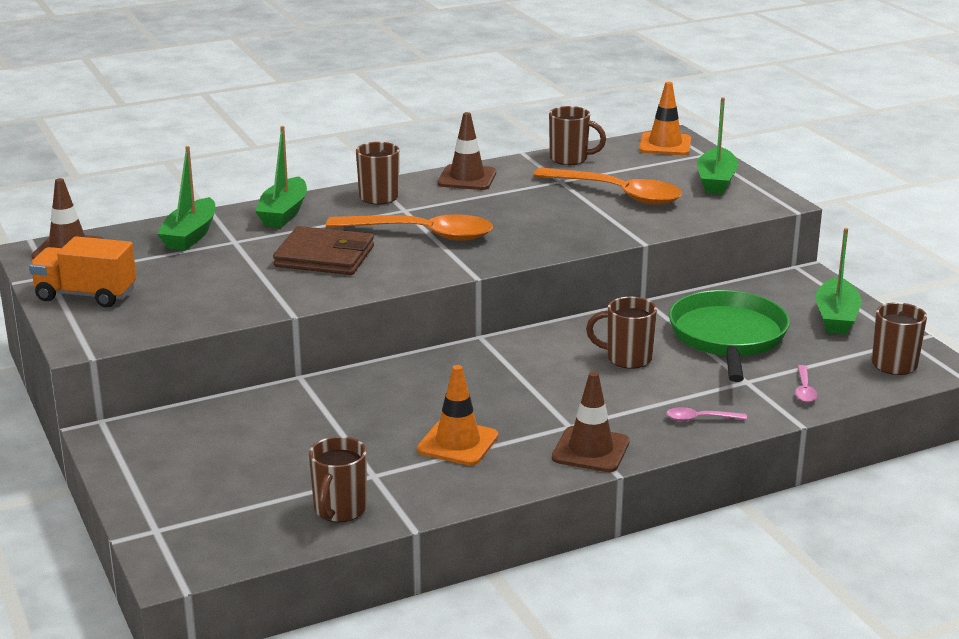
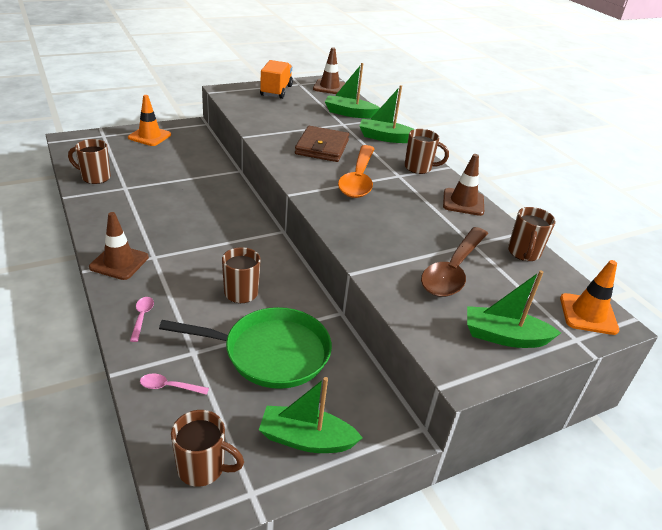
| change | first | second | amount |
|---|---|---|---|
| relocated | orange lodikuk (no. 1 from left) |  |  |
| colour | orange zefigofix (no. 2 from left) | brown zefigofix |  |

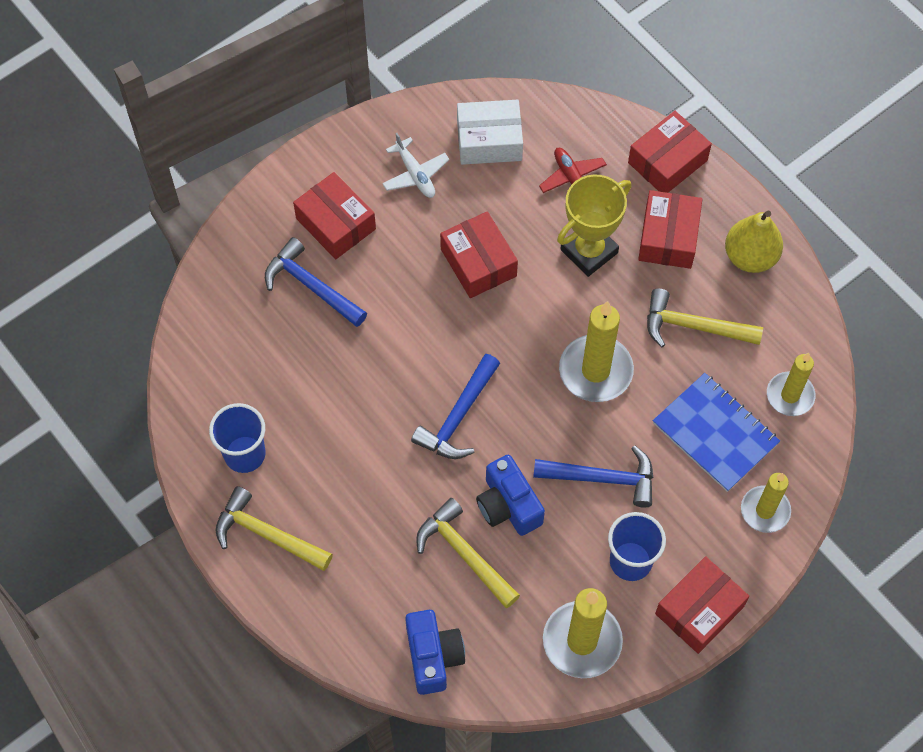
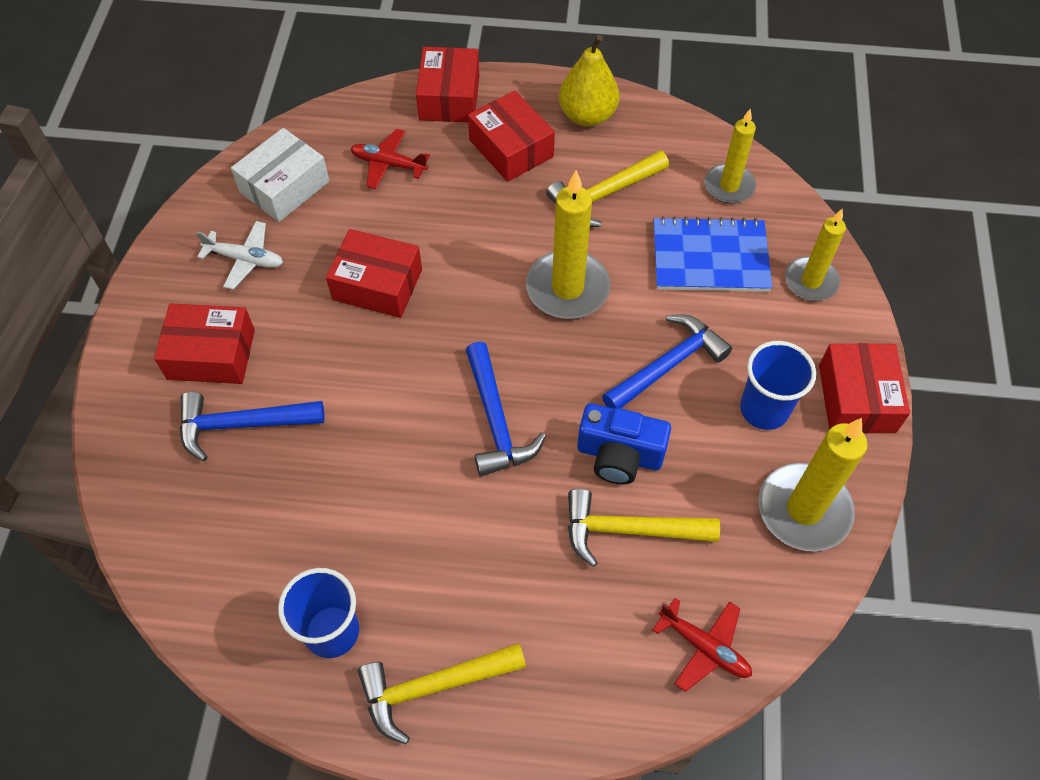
| change | first | second | amount |
|---|---|---|---|
| exchanged | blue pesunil (no. 1 from left) | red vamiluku (no. 2 from left) |  |
| missing | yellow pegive |  |  |

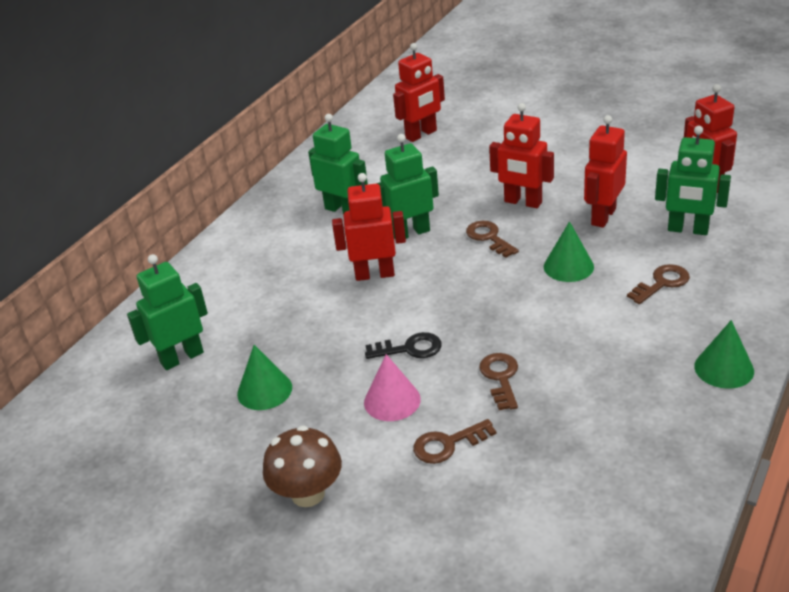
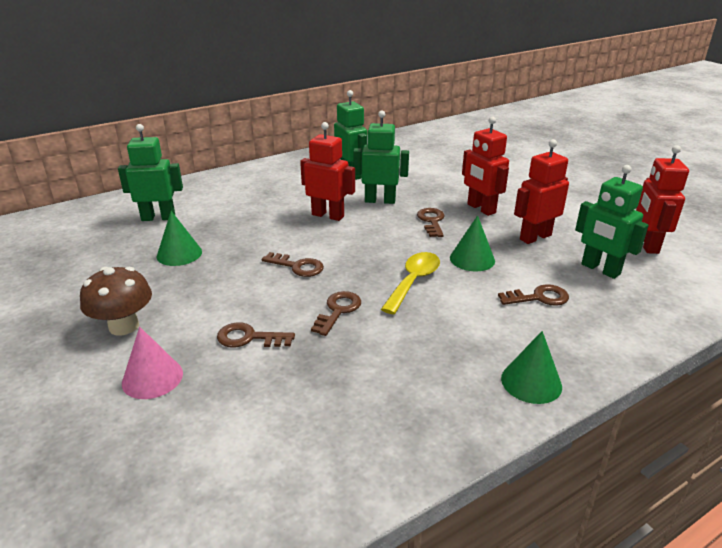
| change | first | second | amount |
|---|---|---|---|
| relocated | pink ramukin |  |  |
| colour | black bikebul | brown bikebul (no. 2 from left) |  |
| appeared |  | yellow zefigofix |  |
| missing | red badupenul (no. 2 from left) |  |  |

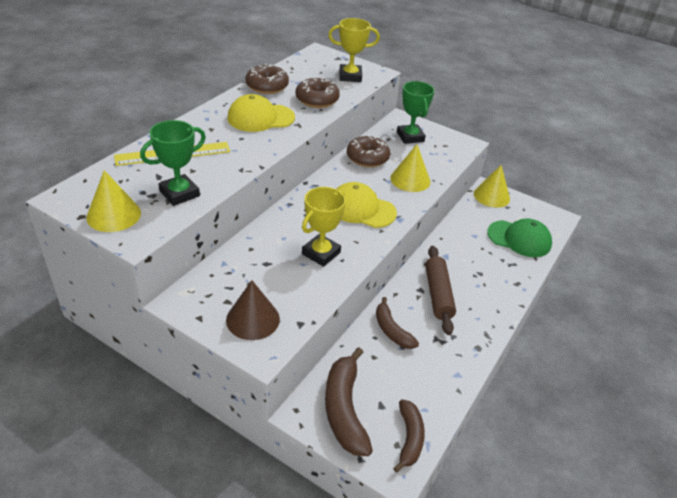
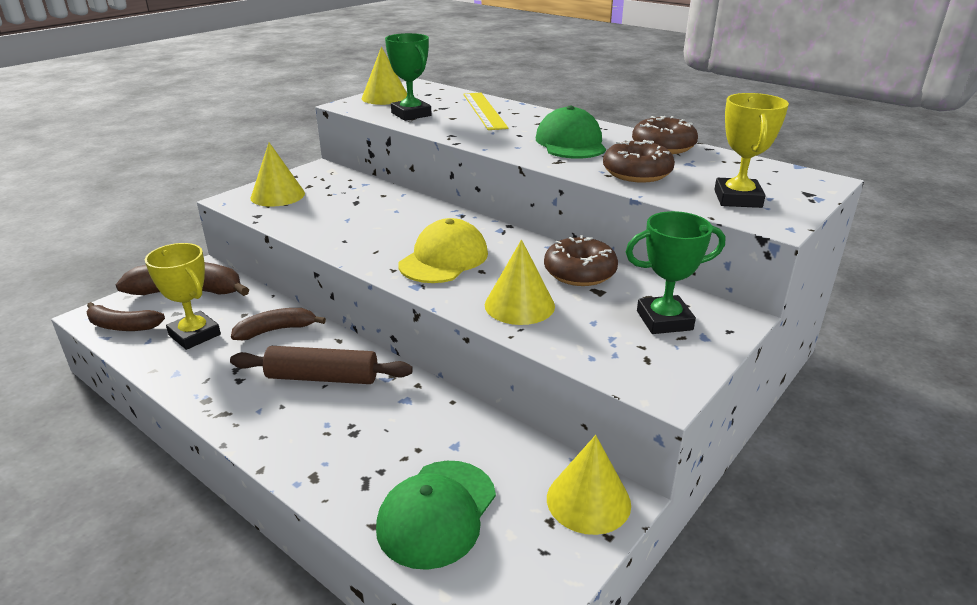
| change | first | second | amount |
|---|---|---|---|
| relocated | yellow pegive (no. 1 from left) |  |  |
| colour | brown ramukin | yellow ramukin (no. 1 from left) |  |
| colour | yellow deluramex (no. 1 from left) | green deluramex (no. 2 from left) |  |

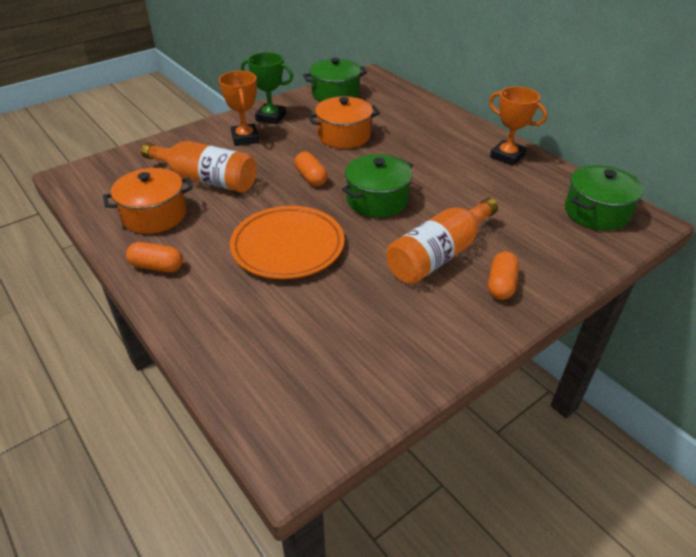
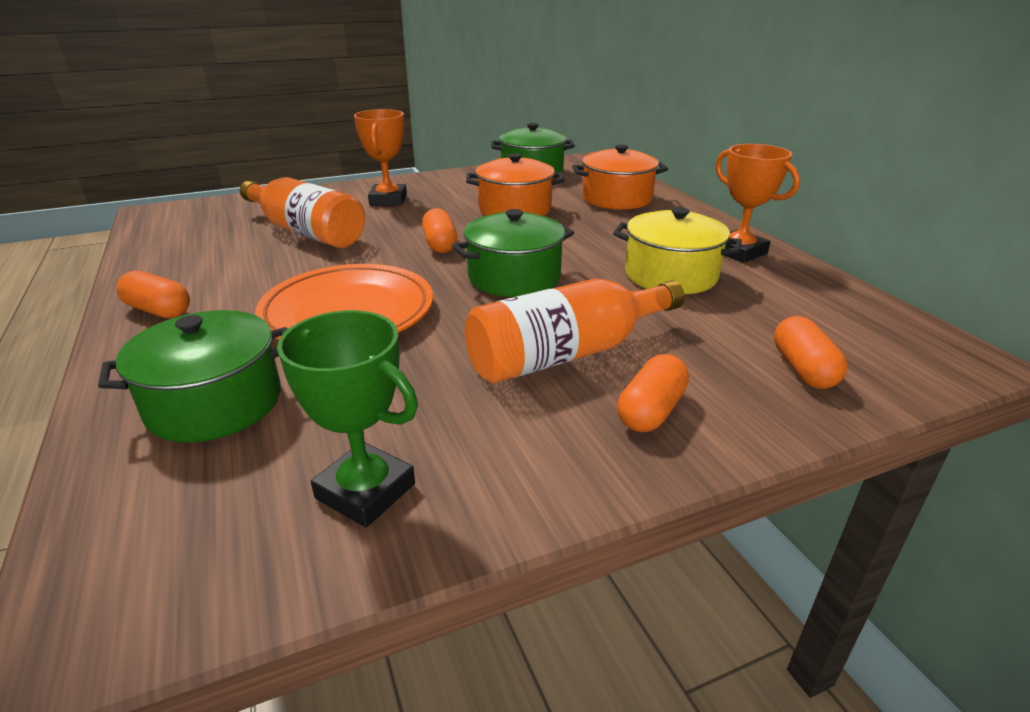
| change | first | second | amount |
|---|---|---|---|
| relocated | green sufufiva (no. 3 from left in the first image) | green sufufiva (no. 1 from left) |  |
| relocated | green pegive |  |  |
| relocated | orange sufufiva (no. 1 from left in the first image) | orange sufufiva (no. 2 from left) |  |
| appeared |  | yellow sufufiva |  |
| appeared |  | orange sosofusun (no. 4 from left) |  |

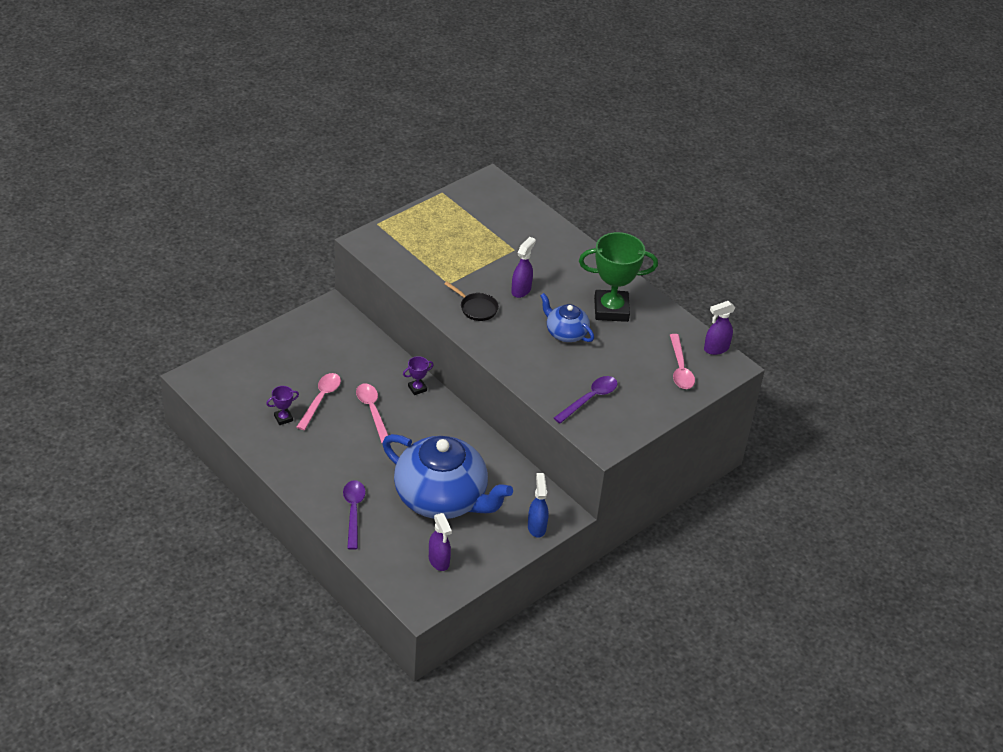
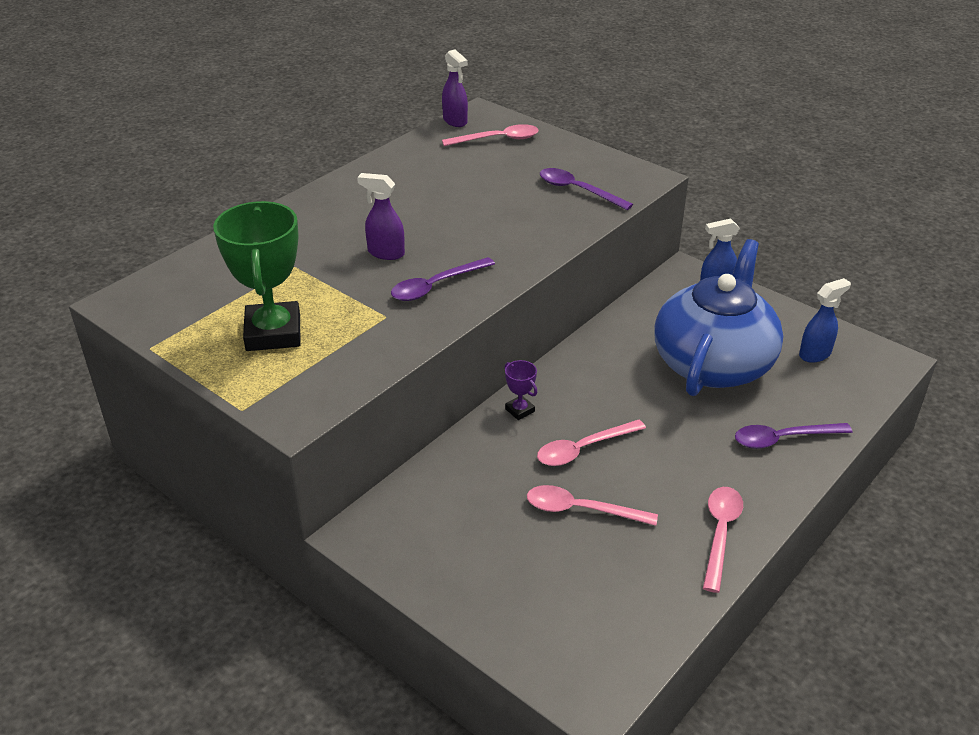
| change | first | second | amount |
|---|---|---|---|
| relocated | green pegive |  |  |
| exchanged | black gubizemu | purple zefigofix (no. 1 from left) |  |
| appeared |  | pink zefigofix (no. 4 from left) |  |
| colour | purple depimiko (no. 1 from left) | blue depimiko (no. 2 from left) |  |
| missing | purple pegive (no. 1 from left) |  |  |
| missing | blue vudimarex (no. 2 from left) |  |  |

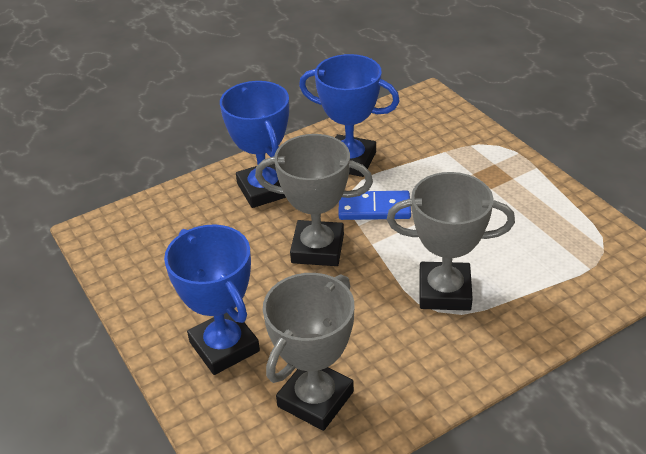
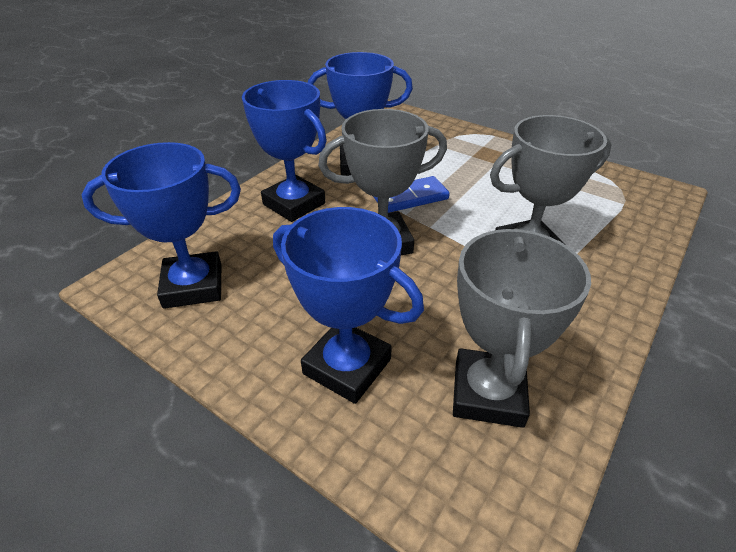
| change | first | second | amount |
|---|---|---|---|
| appeared |  | blue pegive (no. 1 from left) |  |

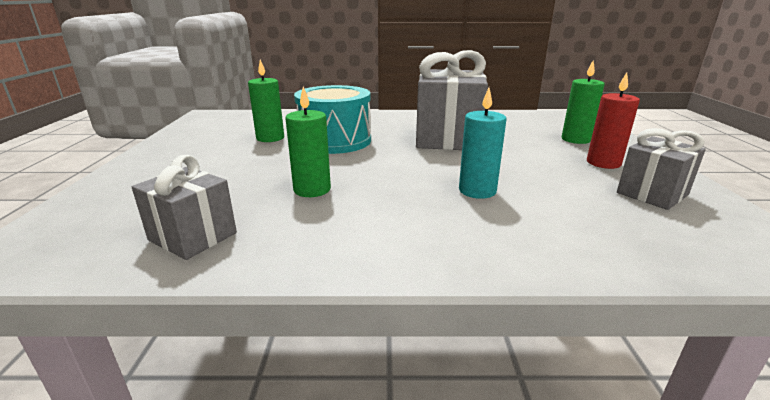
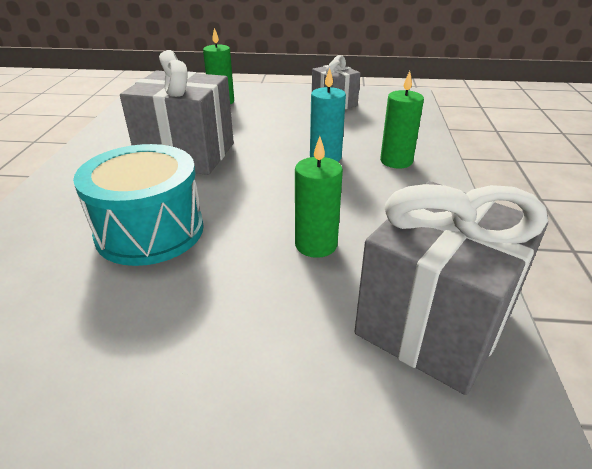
| change | first | second | amount |
|---|---|---|---|
| size | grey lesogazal (no. 1 from left in the first image) | grey lesogazal (no. 3 from left) | x1.72 |
| relocated | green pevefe (no. 1 from left in the first image) | green pevefe (no. 3 from left) |  |
| missing | red pevefe |  |  |

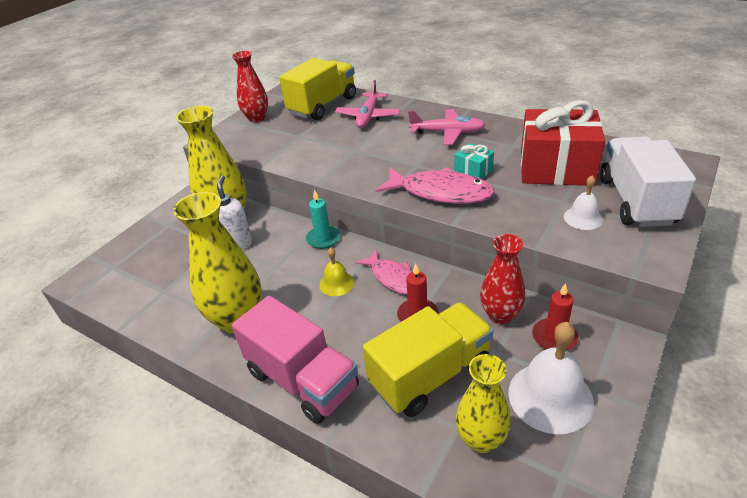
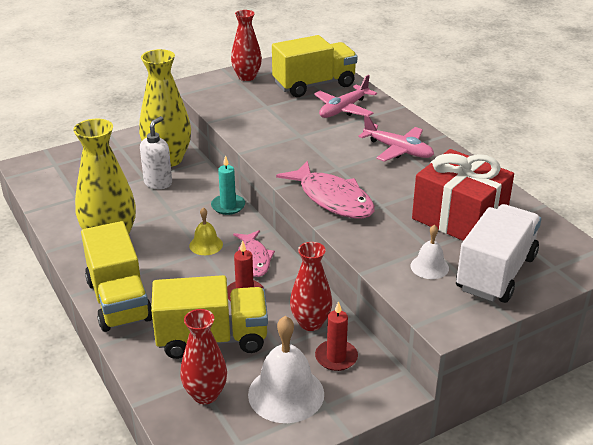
| change | first | second | amount |
|---|---|---|---|
| colour | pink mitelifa | yellow mitelifa (no. 1 from left) |  |
| colour | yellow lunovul (no. 3 from left) | red lunovul (no. 1 from left) |  |
| missing | turquoise lesogazal |  |  |

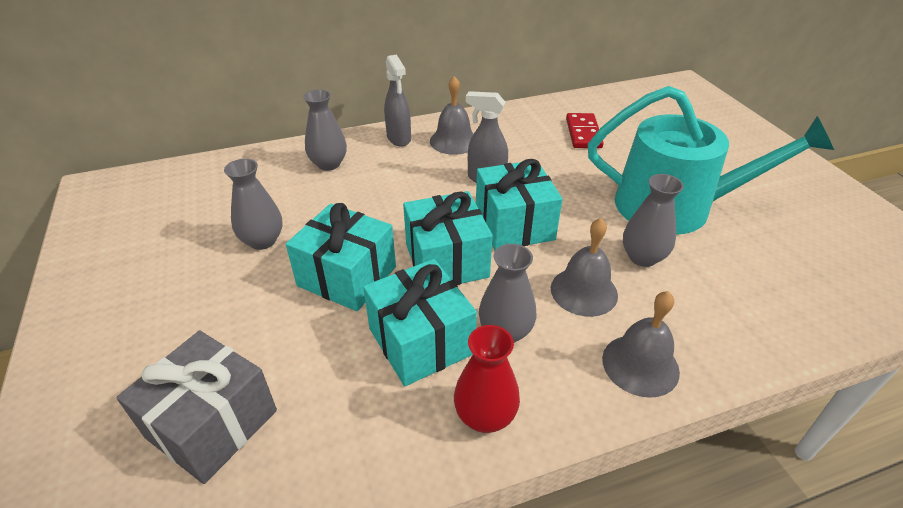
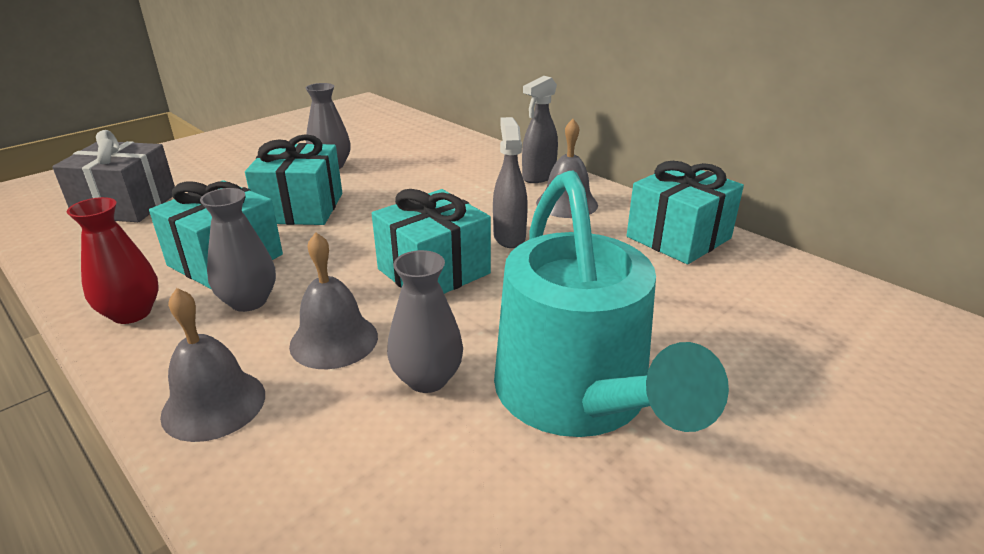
| change | first | second | amount |
|---|---|---|---|
| relocated | turquoise lesogazal (no. 3 from left in the first image) | turquoise lesogazal (no. 4 from left) |  |
| missing | grey lunovul (no. 2 from left) |  |  |
| missing | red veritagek |  |  |

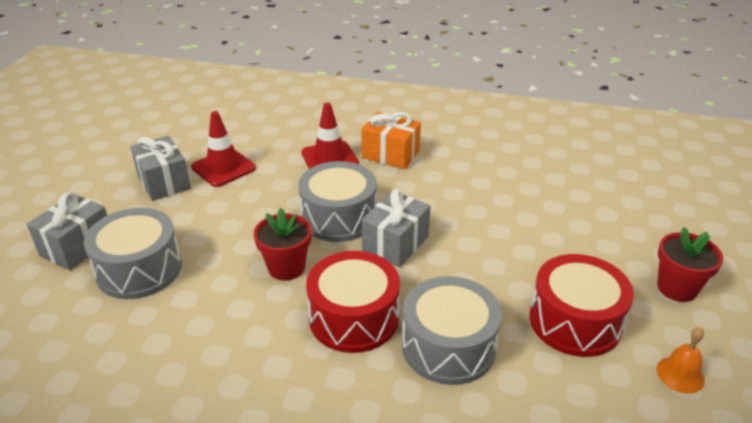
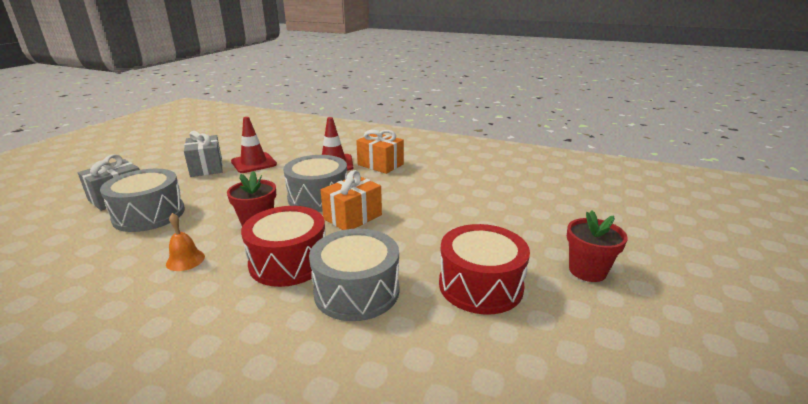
| change | first | second | amount |
|---|---|---|---|
| relocated | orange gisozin |  |  |
| colour | grey lesogazal (no. 3 from left) | orange lesogazal (no. 1 from left) |  |

